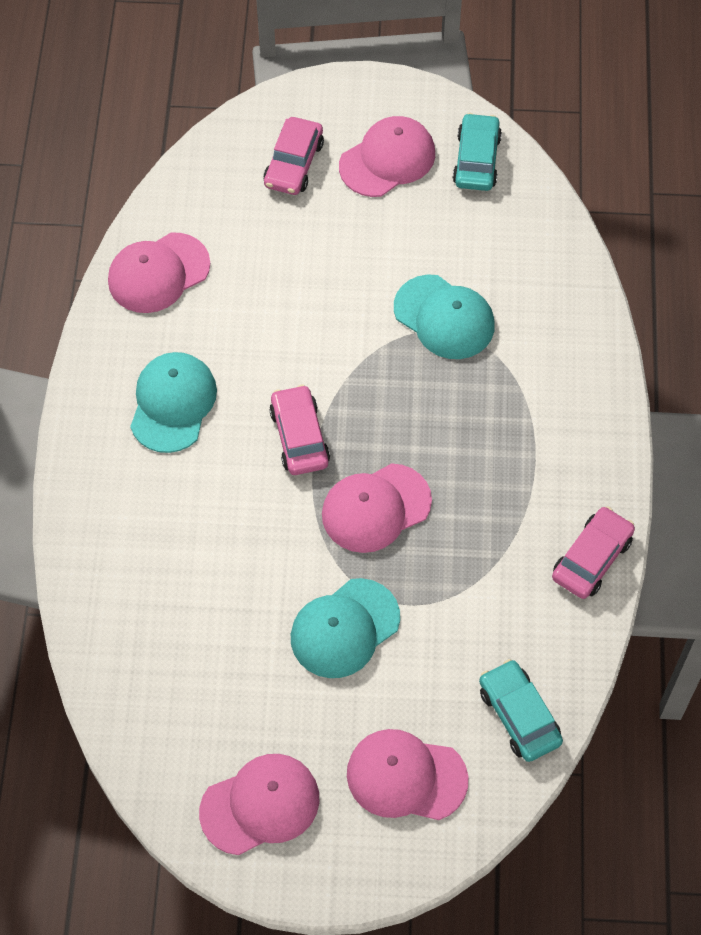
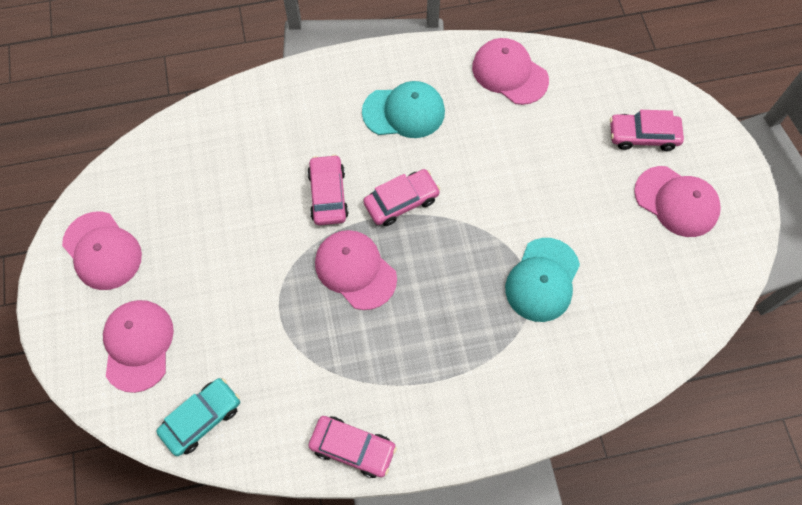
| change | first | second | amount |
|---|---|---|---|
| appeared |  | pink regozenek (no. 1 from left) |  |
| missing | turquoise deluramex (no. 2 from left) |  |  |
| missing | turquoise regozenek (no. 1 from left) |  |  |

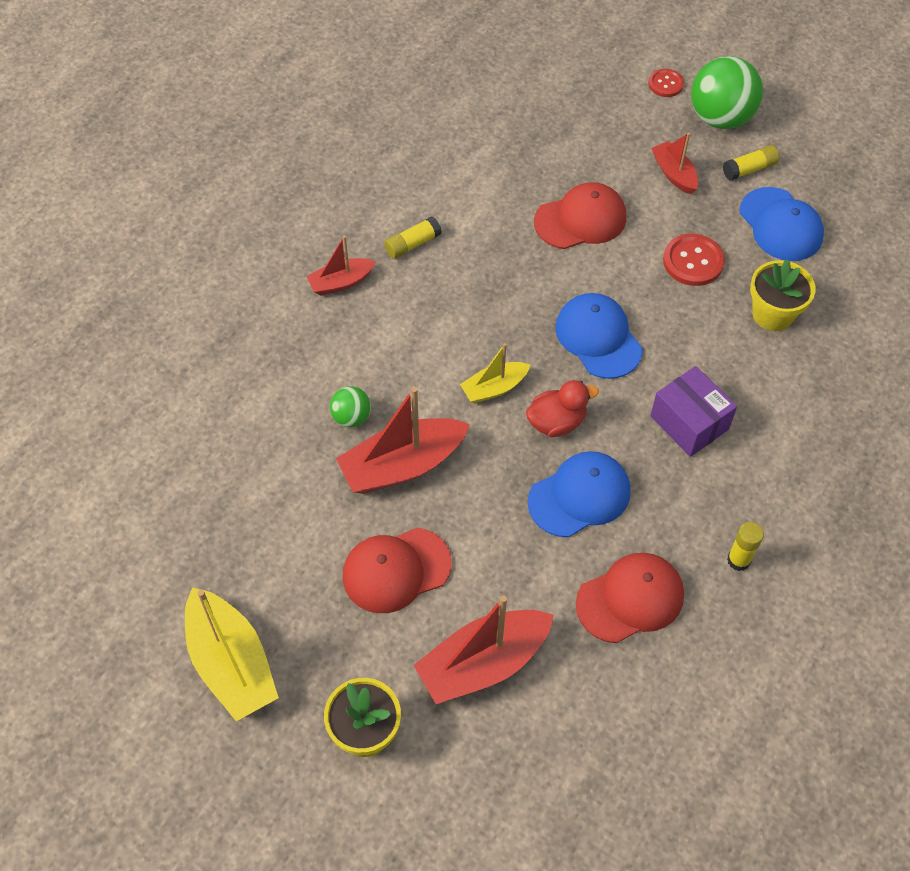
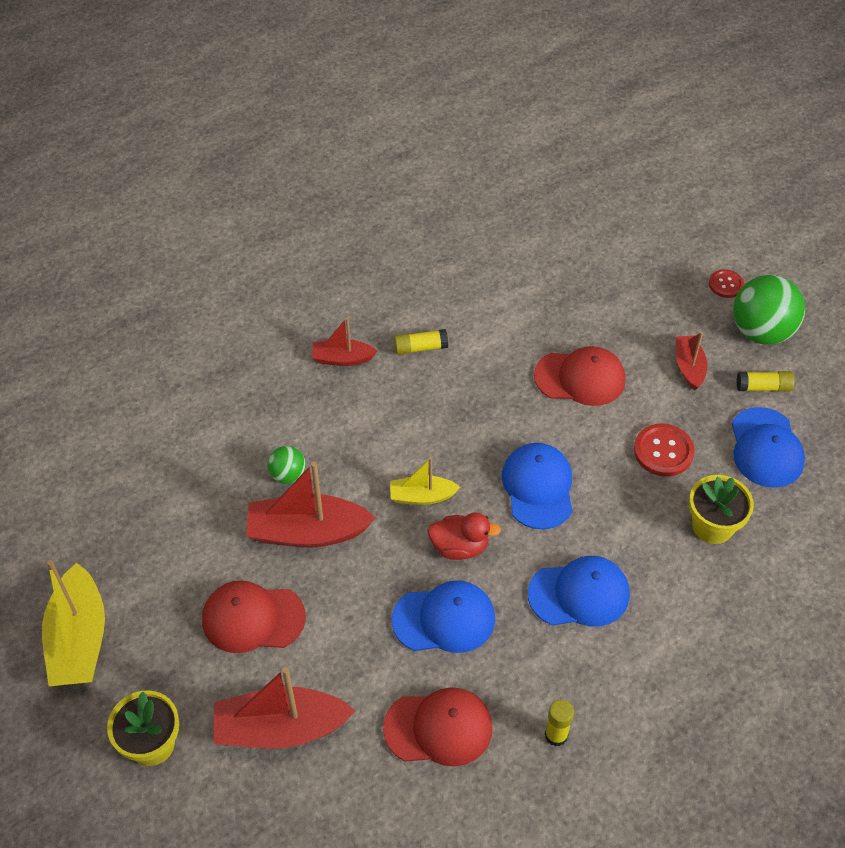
| change | first | second | amount |
|---|---|---|---|
| exchanged | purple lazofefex | blue deluramex (no. 3 from left) |  |

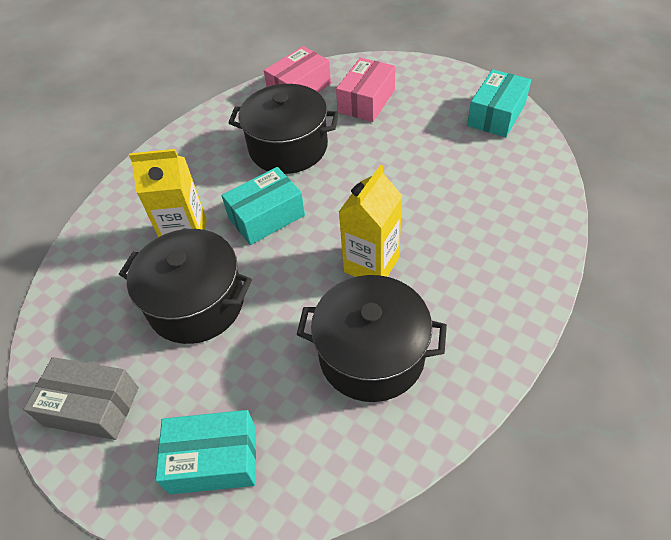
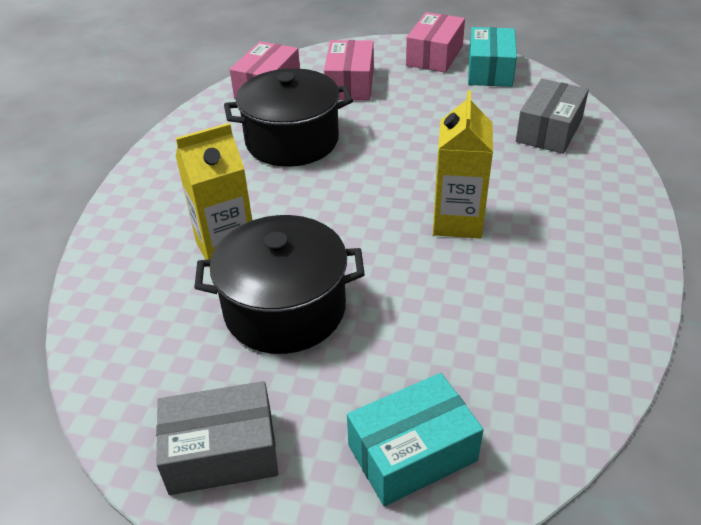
| change | first | second | amount |
|---|---|---|---|
| appeared |  | pink lazofefex (no. 3 from left) |  |
| appeared |  | grey lazofefex (no. 2 from left) |  |
| missing | turquoise lazofefex (no. 2 from left) |  |  |
| missing | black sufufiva (no. 3 from left) |  |  |

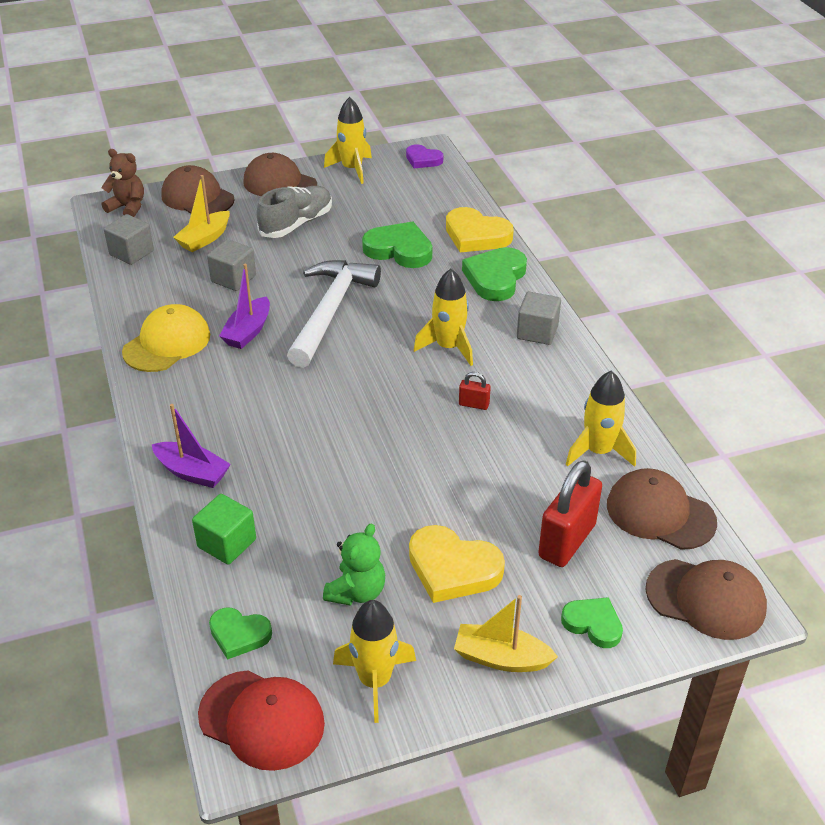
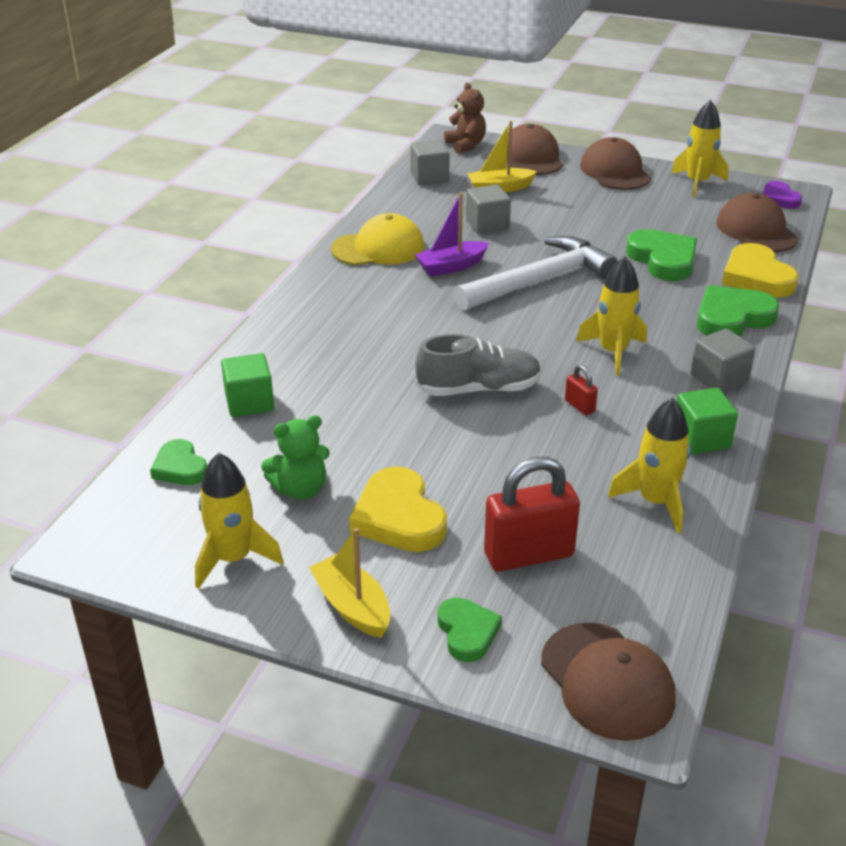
| change | first | second | amount |
|---|---|---|---|
| relocated | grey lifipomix |  |  |
| appeared |  | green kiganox (no. 2 from left) |  |
| relocated | brown deluramex (no. 3 from left in the first image) | brown deluramex (no. 4 from left) |  |
| missing | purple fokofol (no. 1 from left) |  |  |
| missing | red deluramex |  |  |

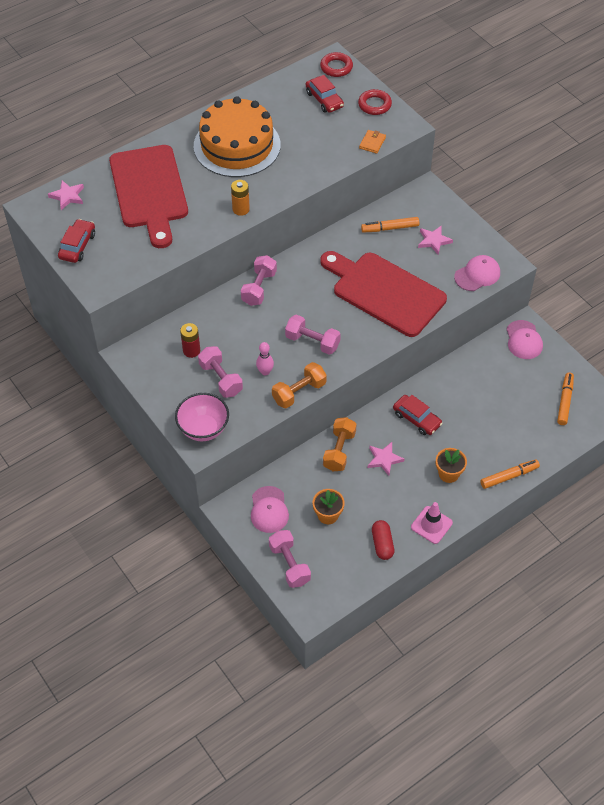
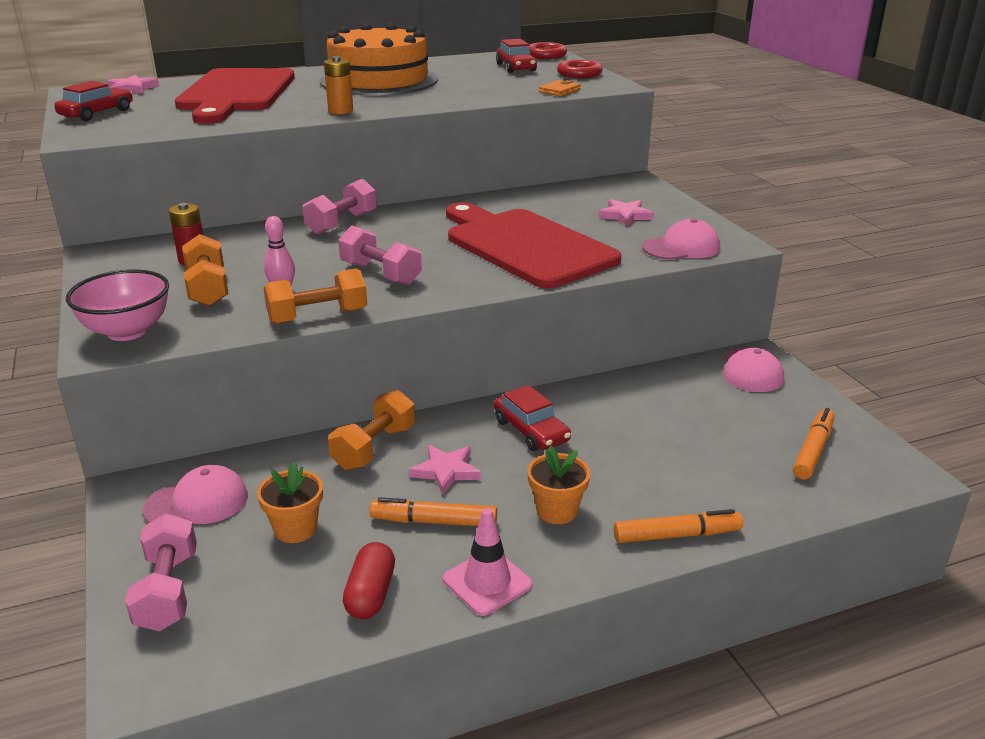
| change | first | second | amount |
|---|---|---|---|
| spun | pink deluramex (no. 1 from left) |  | 120 degrees counterclockwise |
| colour | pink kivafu (no. 1 from left) | orange kivafu (no. 1 from left) |  |
| relocated | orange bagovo (no. 1 from left) |  |  |

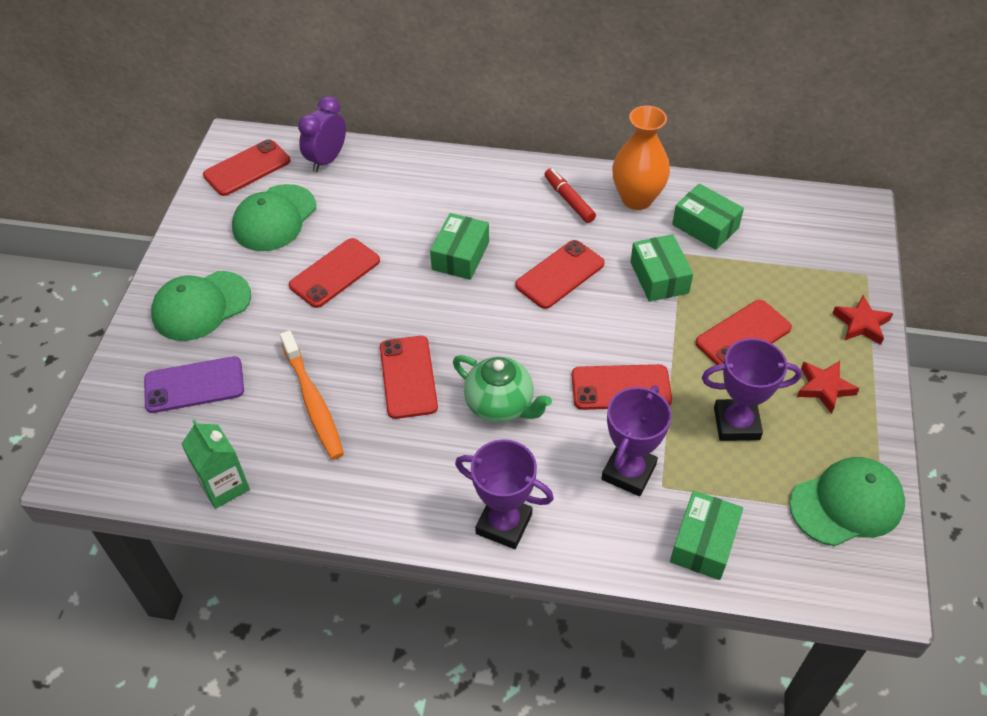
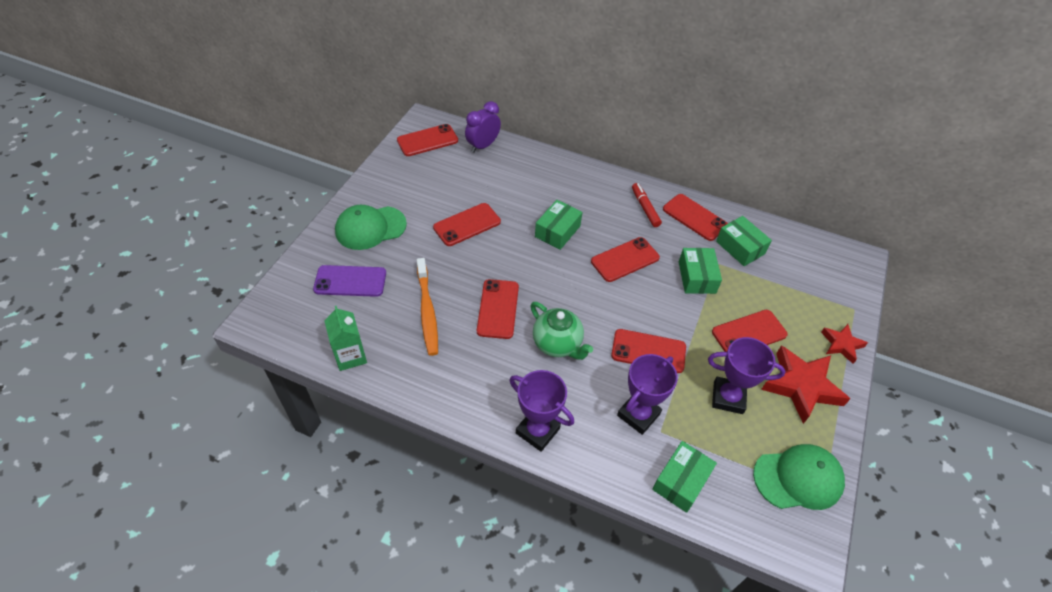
| change | first | second | amount |
|---|---|---|---|
| exchanged | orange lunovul | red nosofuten (no. 6 from left) |  |
| size | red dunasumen (no. 1 from left) |  | x1.78 |
| missing | green deluramex (no. 2 from left) |  |  |

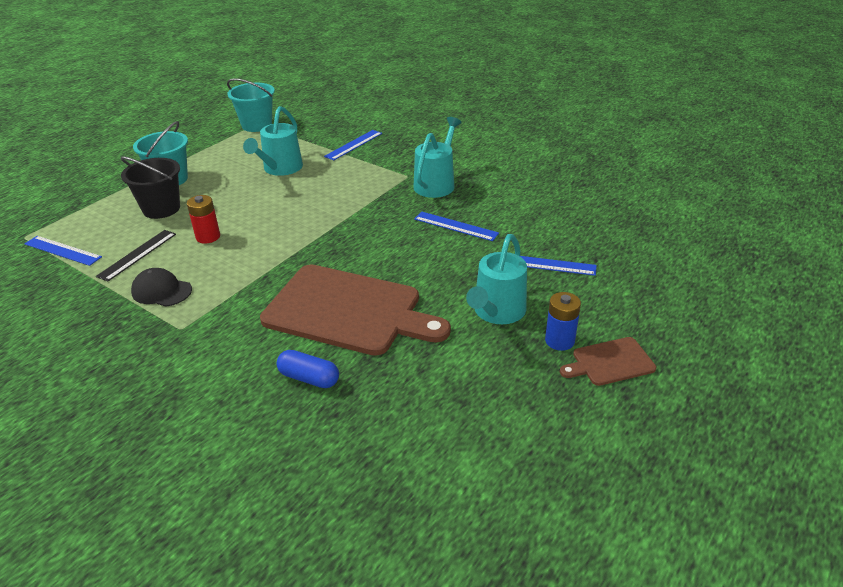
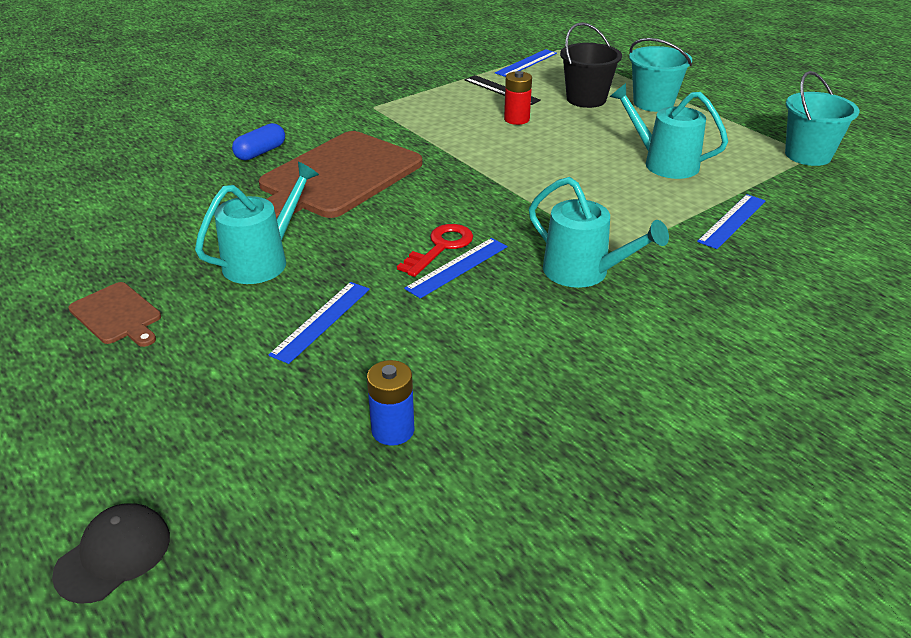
| change | first | second | amount |
|---|---|---|---|
| relocated | black deluramex |  |  |
| spun | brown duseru (no. 2 from left in the first image) | brown duseru (no. 1 from left) | 135 degrees clockwise |
| spun | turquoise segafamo (no. 3 from left in the first image) | turquoise segafamo (no. 1 from left) | 90 degrees clockwise |
| relocated | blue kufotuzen |  |  |
| appeared |  | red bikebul |  |
| spun | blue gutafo (no. 2 from left in the first image) | blue gutafo (no. 4 from left) | 75 degrees clockwise |

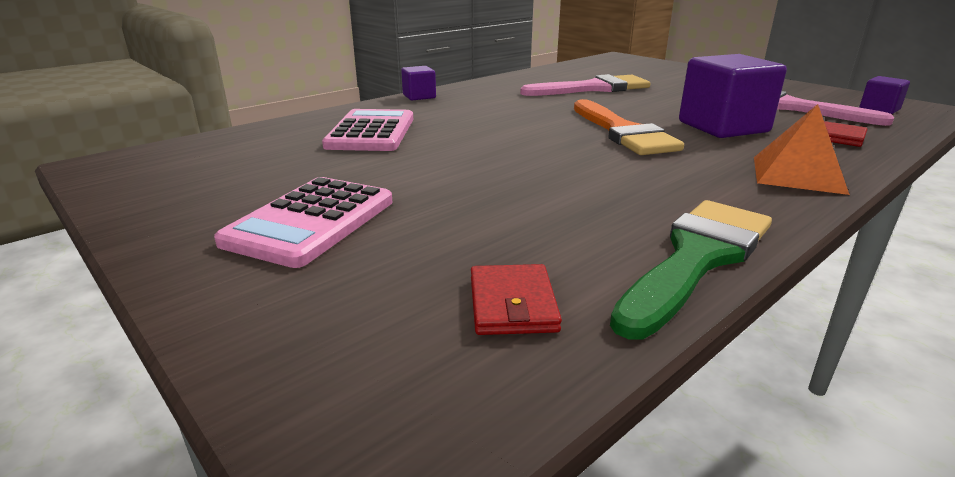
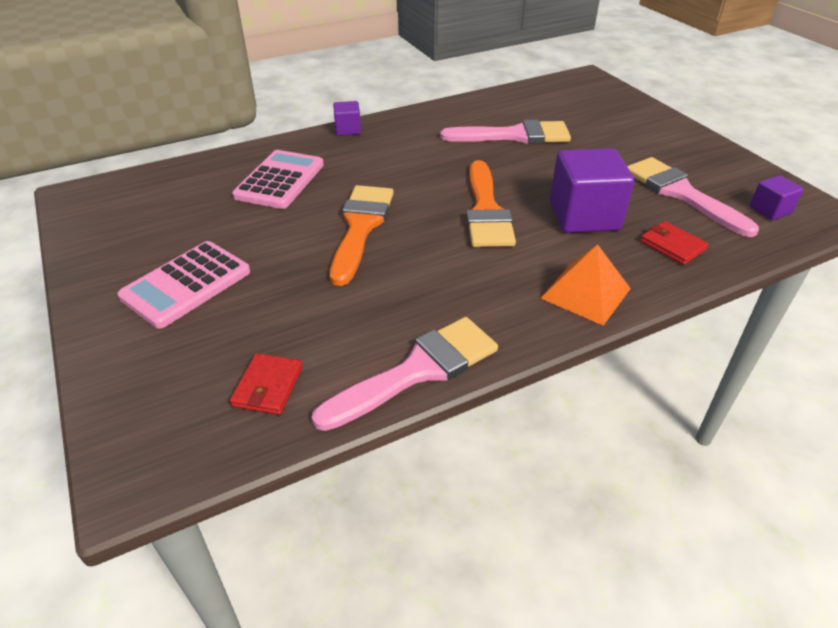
| change | first | second | amount |
|---|---|---|---|
| colour | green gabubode | pink gabubode (no. 1 from left) |  |
| appeared |  | orange gabubode (no. 1 from left) |  |

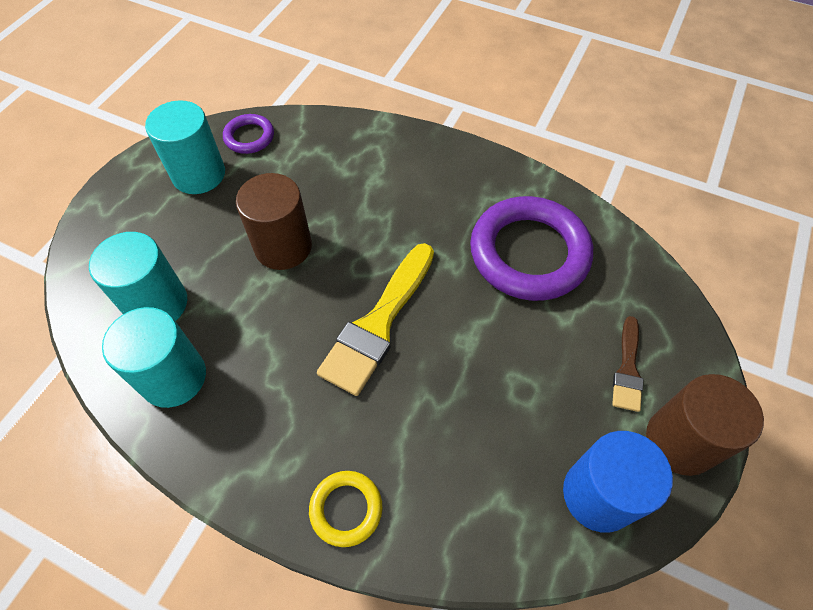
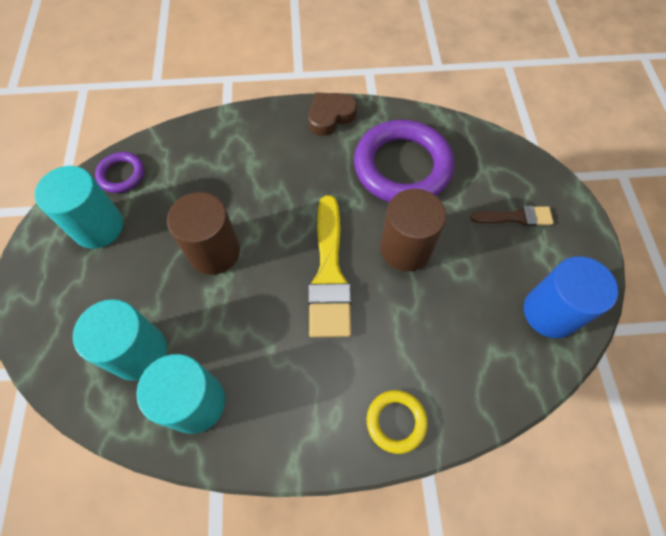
| change | first | second | amount |
|---|---|---|---|
| appeared |  | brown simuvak |  |
| relocated | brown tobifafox (no. 2 from left) |  |  |
| spun | brown gabubode |  | 75 degrees counterclockwise |

